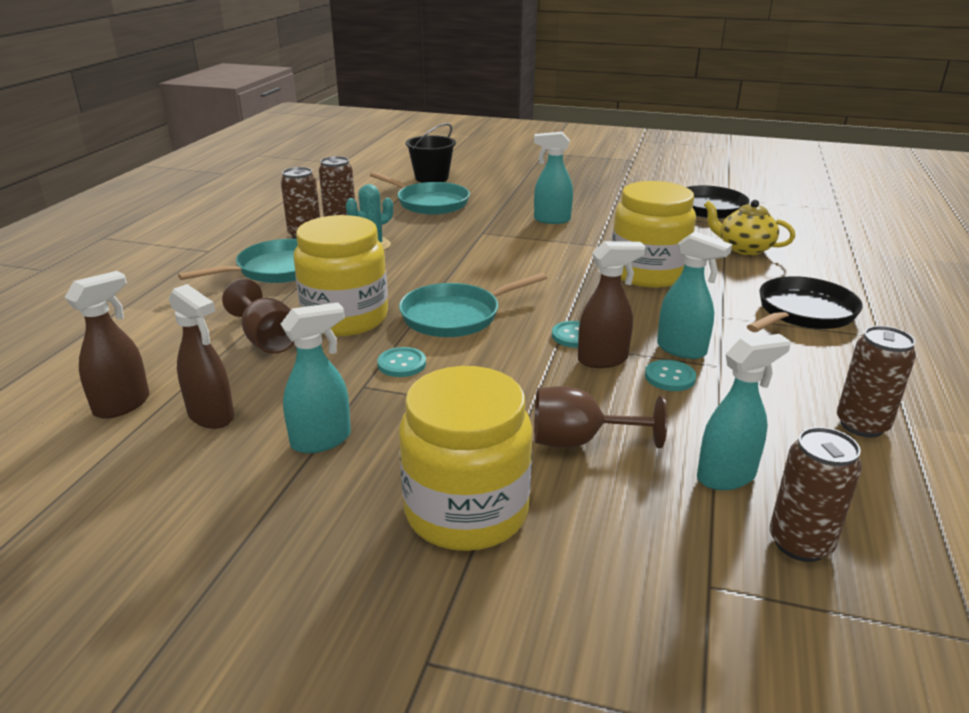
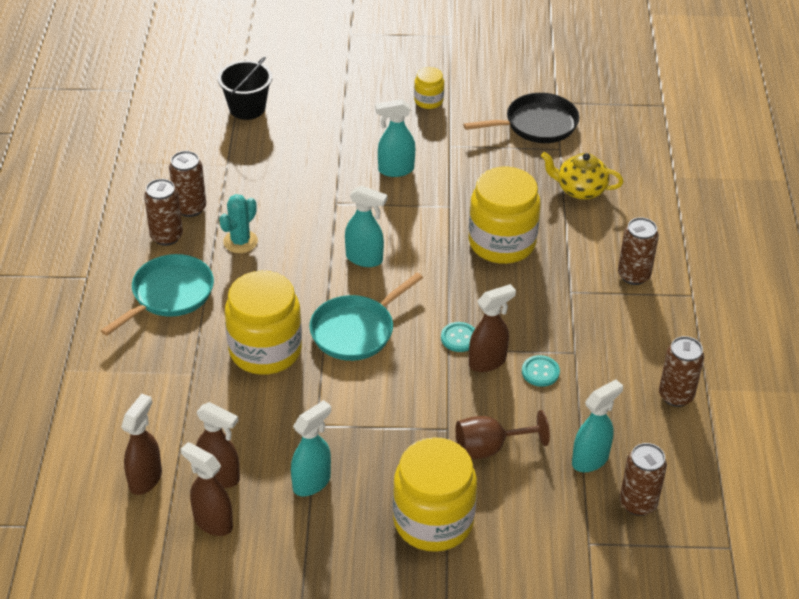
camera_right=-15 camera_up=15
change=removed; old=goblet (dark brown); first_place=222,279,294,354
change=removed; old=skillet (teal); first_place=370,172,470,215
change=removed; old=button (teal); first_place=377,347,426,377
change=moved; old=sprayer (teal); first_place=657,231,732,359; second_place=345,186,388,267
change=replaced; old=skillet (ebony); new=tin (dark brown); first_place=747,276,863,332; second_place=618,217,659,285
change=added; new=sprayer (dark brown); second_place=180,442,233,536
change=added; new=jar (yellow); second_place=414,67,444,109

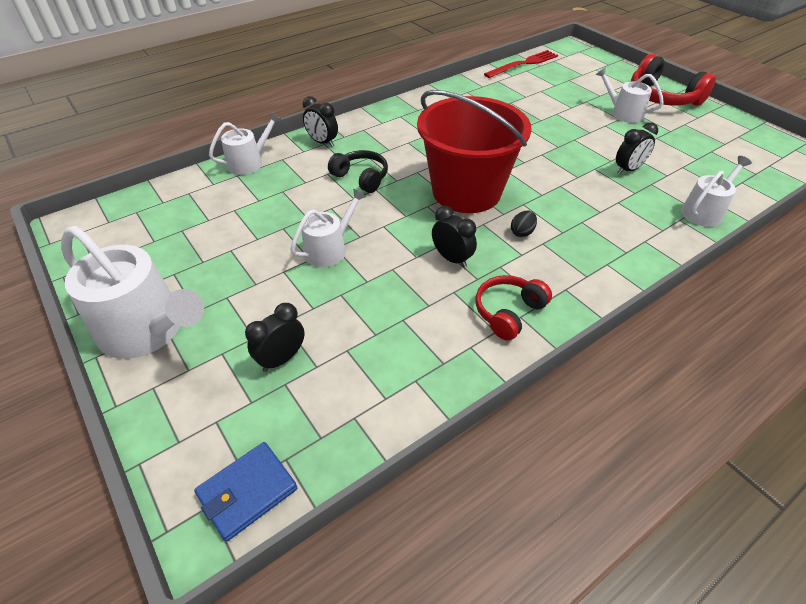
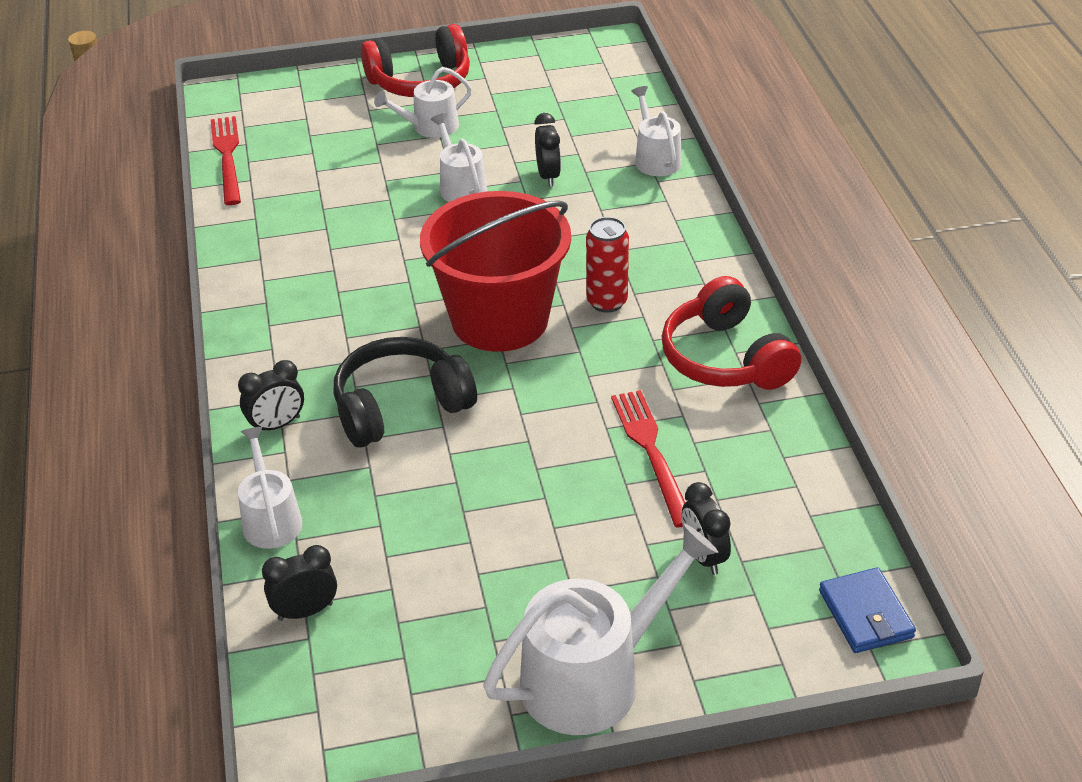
camera_right=-65 camera_up=-5
change=moved; old=watering can (white); first_place=290,188,366,267; second_place=431,113,487,202
change=resized; old=over-ear headphones (ebony); first_place=328,150,388,193; second_place=334,337,477,448; factor=1.58
change=moved; old=bedside clock (ebony); first_place=432,206,477,268; second_place=262,545,337,621
change=resized; old=over-ear headphones (red); first_place=476,275,552,341; second_place=661,276,801,390; factor=1.58
change=replaced; old=egg (ebony); new=tin (red); first_place=511,211,537,237; second_place=586,217,629,313
change=added; new=fork (red); second_place=611,390,685,527

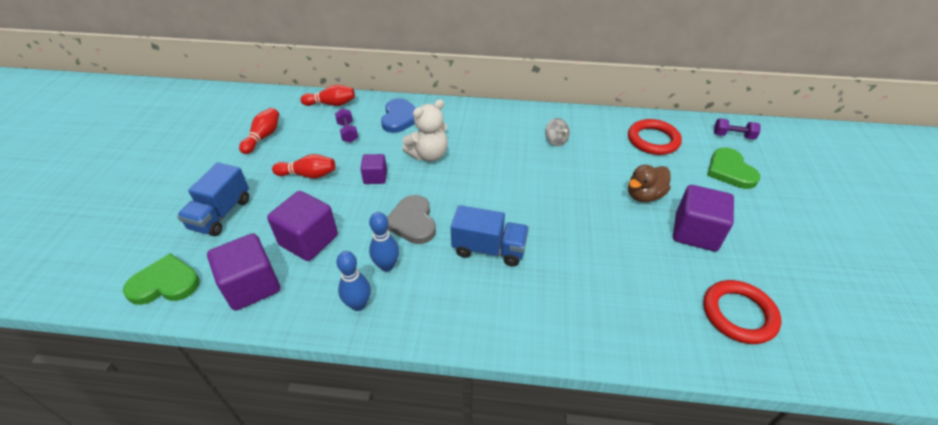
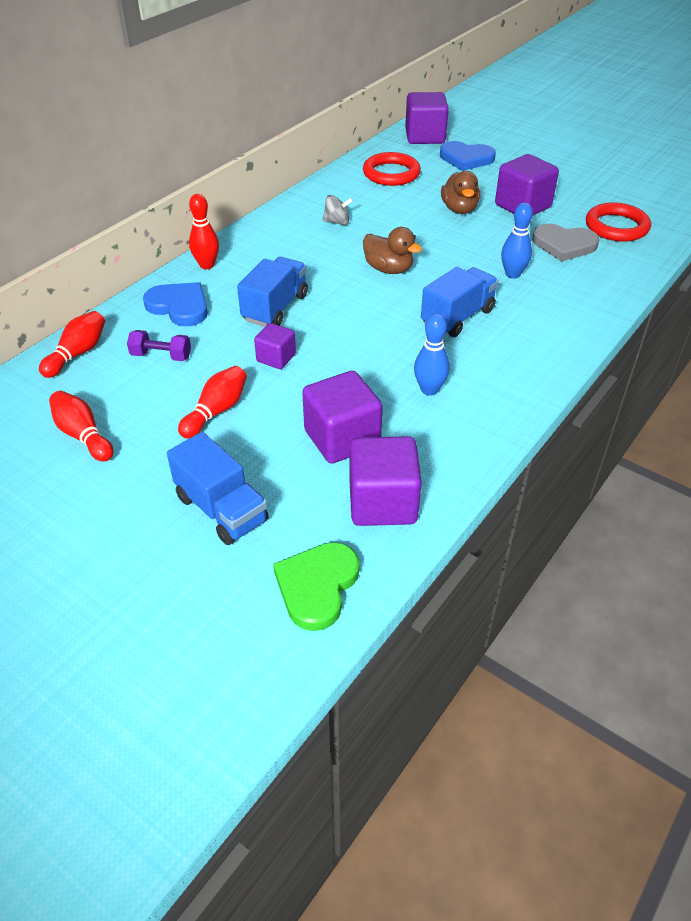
camera_right=-60 camera_up=0
change=moved; old=skittle (royal blue); first_place=336,251,371,311; second_place=501,202,533,279
change=moved; old=heart shape (gray); first_place=387,195,436,244; second_place=532,224,599,262
change=replaced; old=teddy (white); new=toy truck (royal blue); first_place=402,99,448,162; second_place=237,257,308,327
change=recoloured; old=heart shape (leaf-green); new=heart shape (royal blue); first_place=707,148,760,189; second_place=440,141,496,171
change=replaced; old=dumbbell (royal purple); new=block (royal purple); first_place=714,118,761,140; second_place=405,92,449,144
change=added; new=skittle (red); second_place=189,194,219,269
change=added; new=rubber duck (dark brown); second_place=363,227,422,274

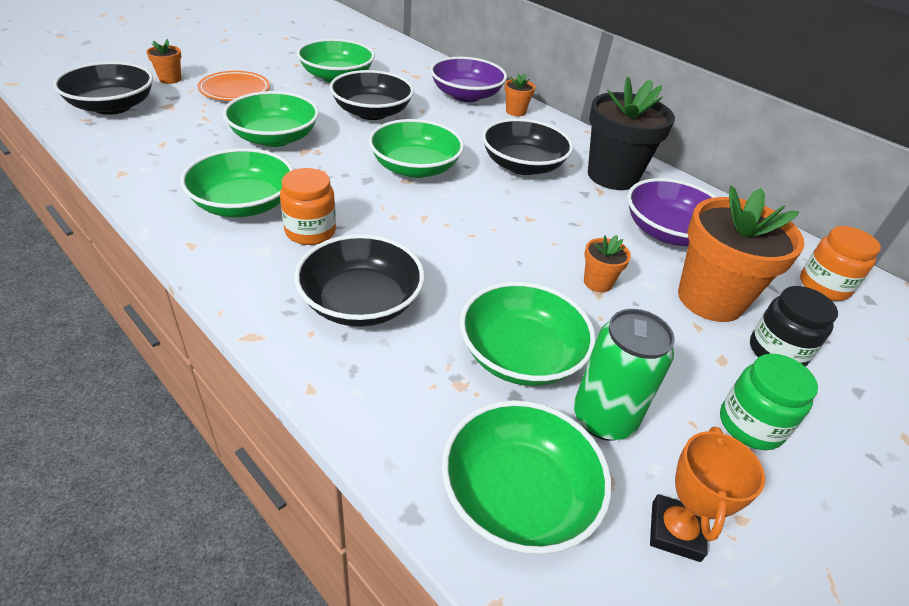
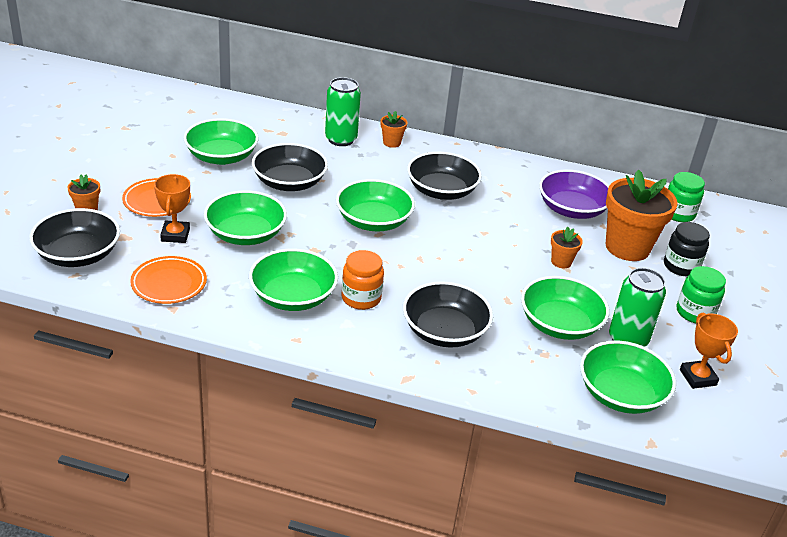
camera_right=-30 camera_up=-5
change=replaced; old=deep dish (royal purple); new=tin (leaf-green); first_place=430,57,507,102; second_place=325,77,361,146
change=removed; old=flower pot (ebony); first_place=588,76,675,190
change=recoloured; old=jar (bright orange); new=jar (leaf-green); first_place=800,226,881,301; second_place=668,172,705,222
change=added; new=flat dish (bright orange); second_place=130,256,207,304
change=added; new=prize cup (bright orange); second_place=154,174,190,243

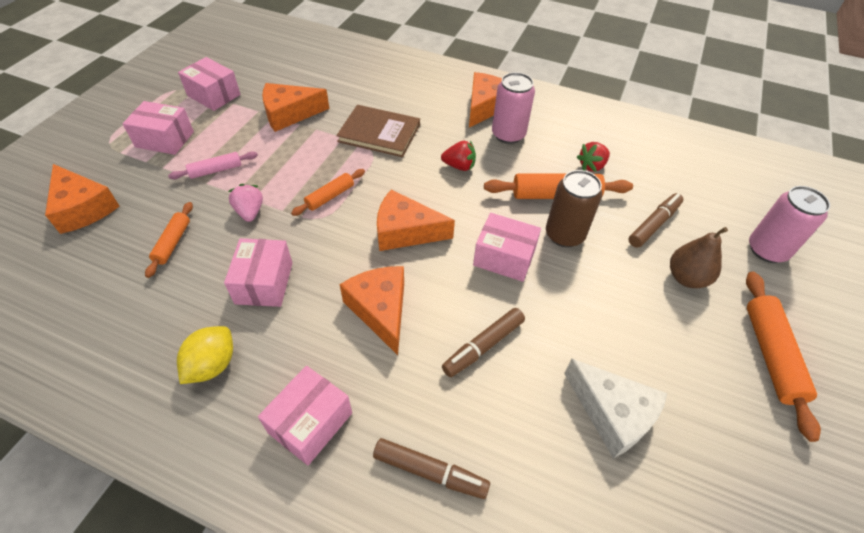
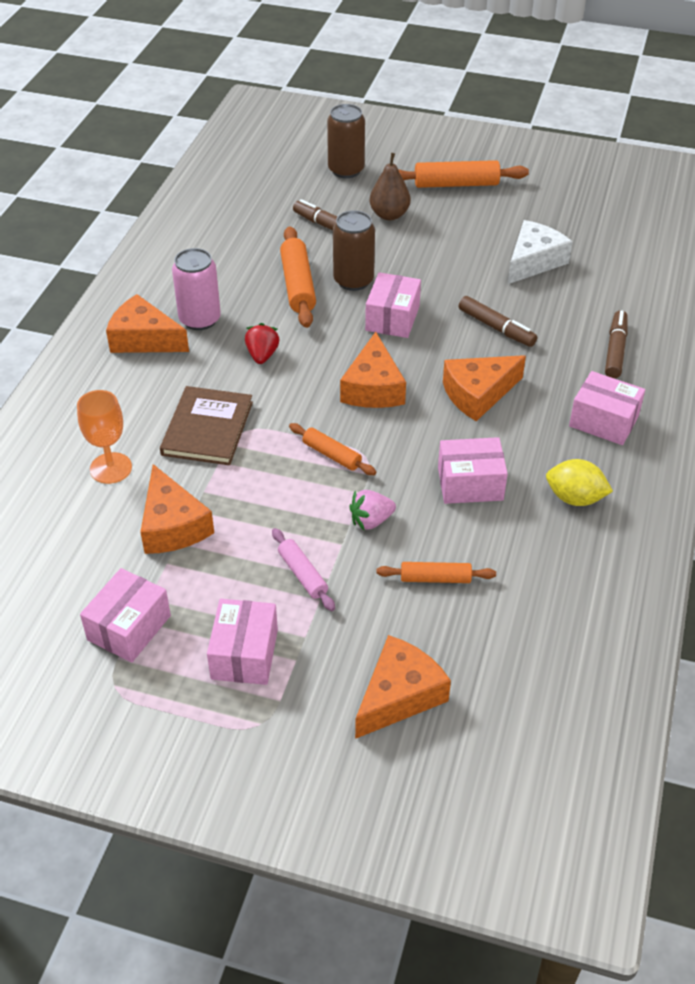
camera_right=-95 camera_up=-5
change=removed; old=strawberry (red); first_place=577,142,610,172
change=recoloured; old=tin (rose-pink); new=tin (dark brown); first_place=749,186,830,263; second_place=327,104,365,178
change=added; new=goblet (bright orange); second_place=77,390,132,484

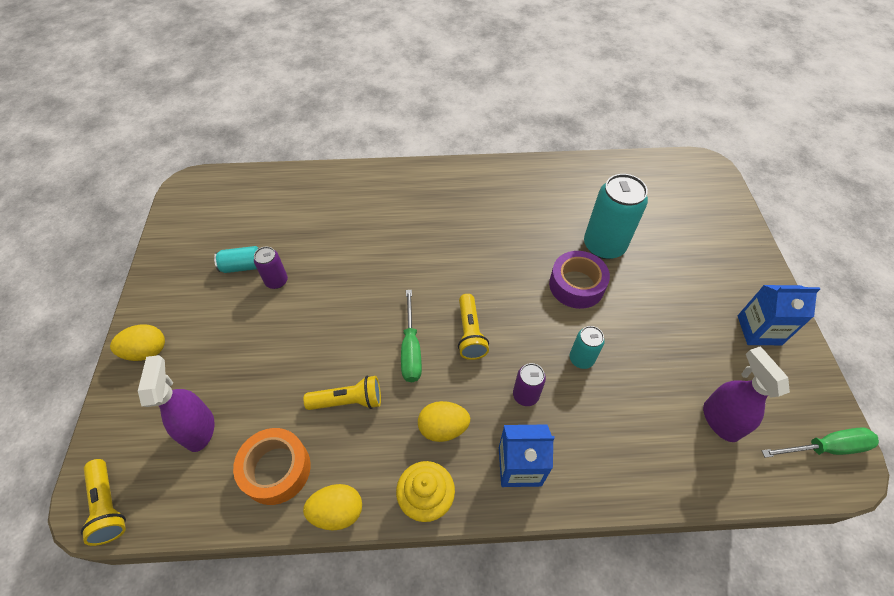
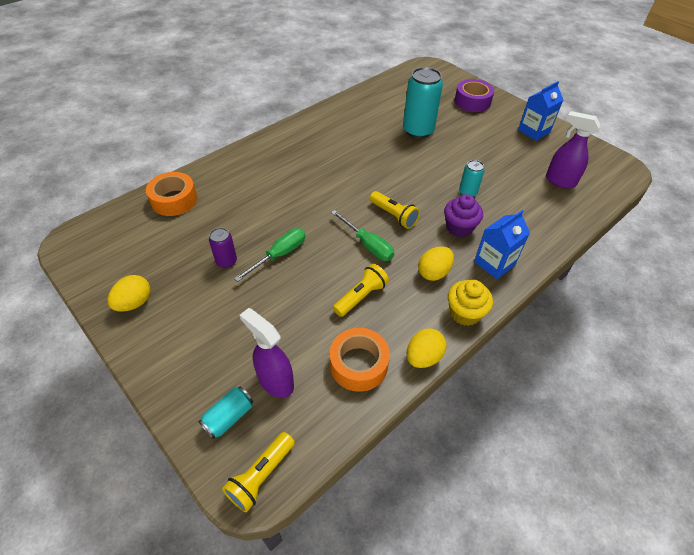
camera_right=-40 camera_up=-5
change=turned; old=torch (yellow); first_place=81,459,126,546; second_place=222,432,295,512; degrees=105
change=moved; old=egg (yellow); first_place=110,324,165,361; second_place=107,275,151,312
change=moved; old=tin (teal); first_place=214,246,259,273; second_place=198,386,253,439
change=replaced; old=tin (royal purple); new=fairy cake (royal purple); first_place=513,363,546,406; second_place=444,194,483,237
change=moved; old=roll of tape (royal purple); first_place=549,251,610,309; second_place=455,79,494,112
change=moved; old=flat screwdriver (leaf-green); first_place=762,427,879,458; second_place=234,228,305,282
change=added; new=roll of tape (bright orange); second_place=146,172,197,216

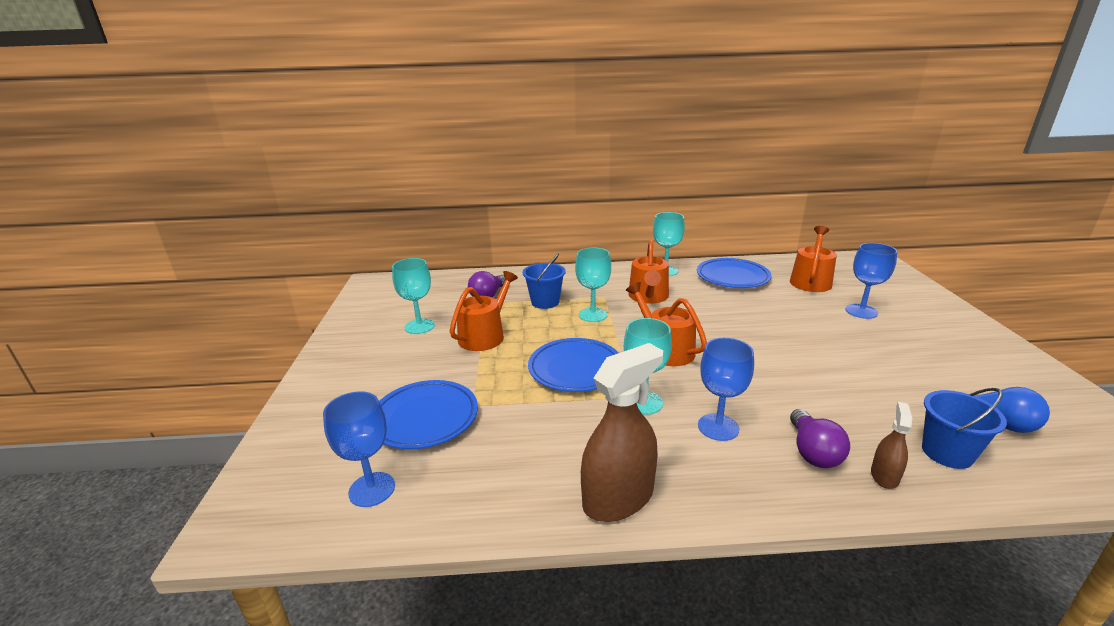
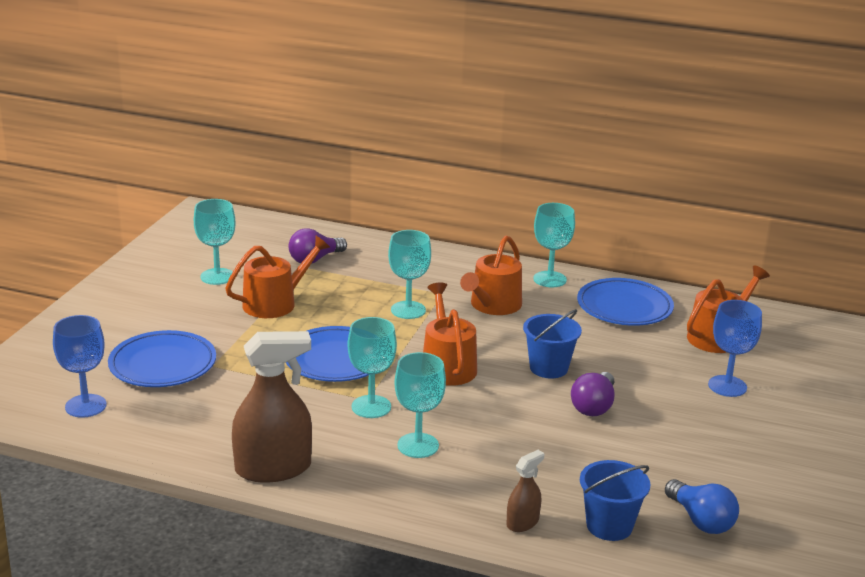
camera_right=20 camera_up=0
change=moved; old=sand bucket (royal blue); first_place=523,254,566,309; second_place=523,309,582,379
change=recoloured; old=goblet (royal blue); new=goblet (teal); first_place=698,338,754,441; second_place=394,352,446,458
change=moved; old=lightbulb (royal purple); first_place=790,409,850,468; second_place=571,372,615,416

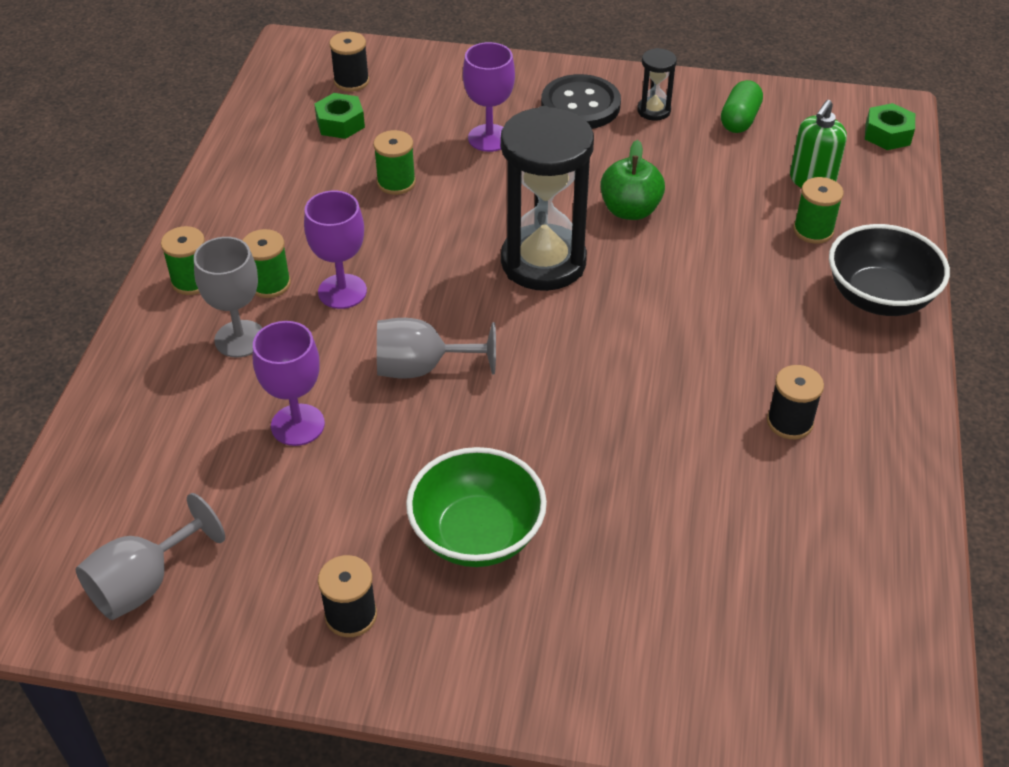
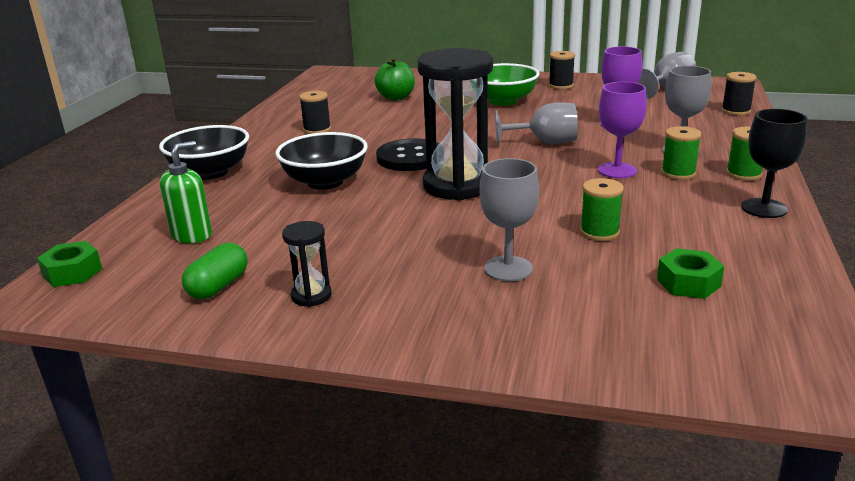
camera_right=-175 camera_up=-20
change=moved; old=bobbin (ebony); first_place=329,32,369,92; second_place=721,72,757,115
change=recoloured; old=goblet (royal purple); new=goblet (gray); first_place=463,42,515,152; second_place=480,158,539,281
change=moved; old=button (ebony); first_place=541,74,621,129; second_place=376,138,440,171
change=moved; old=apple (leaf-green); first_place=600,140,665,220; second_place=374,57,415,100
change=removed; old=bobbin (leaf-green); first_place=793,177,844,244
change=added; new=deep dish (ebony); second_place=275,132,368,190
change=added; new=goblet (ebony); second_place=741,109,807,218

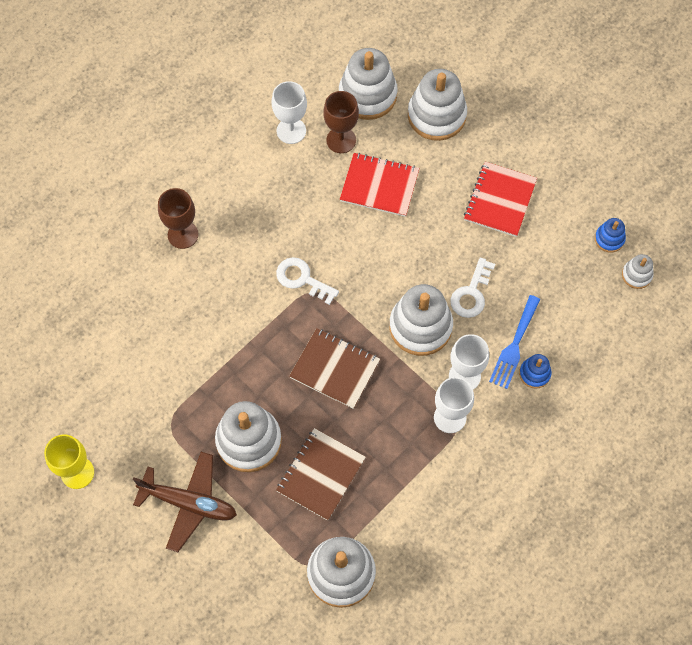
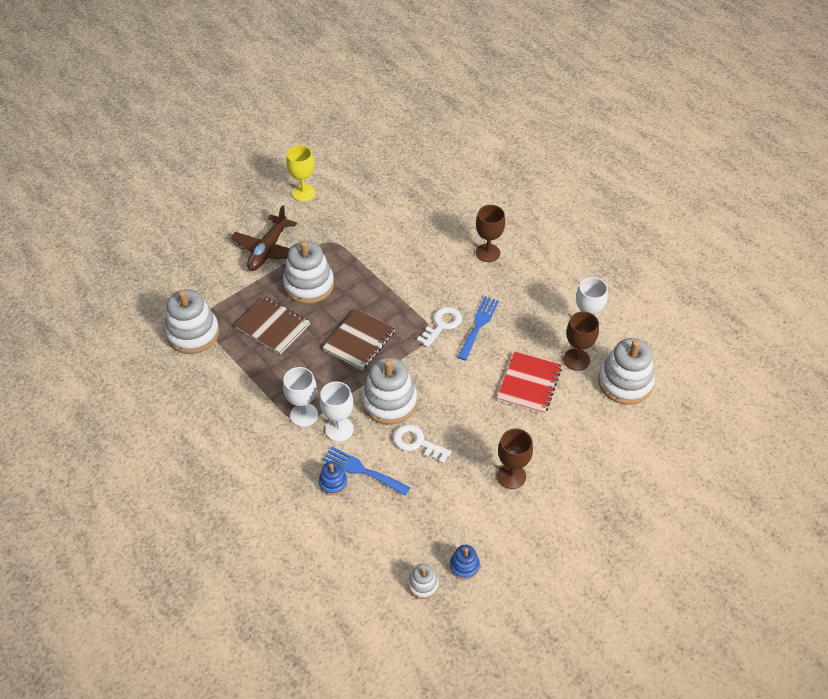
camera_right=95 camera_up=-15
change=removed; old=stacking toy (white); first_place=408,69,467,141
change=replaced; old=exercise book (red); new=goblet (dark brown); first_place=464,162,537,237; second_place=497,429,533,489
change=added; new=fork (royal blue); second_place=458,296,499,360

